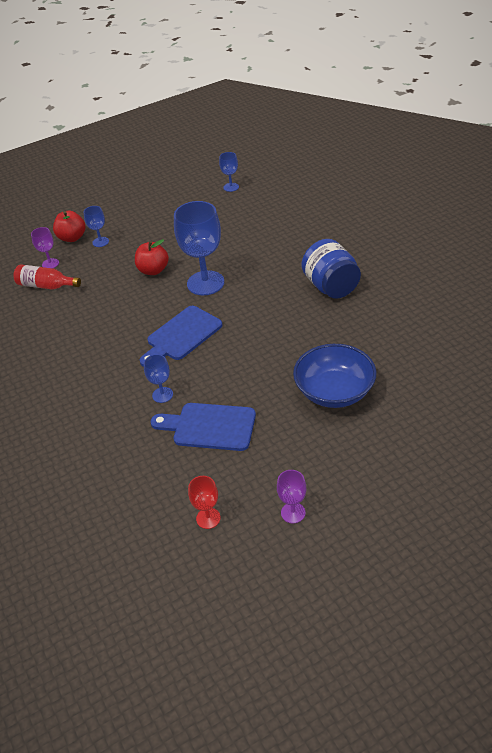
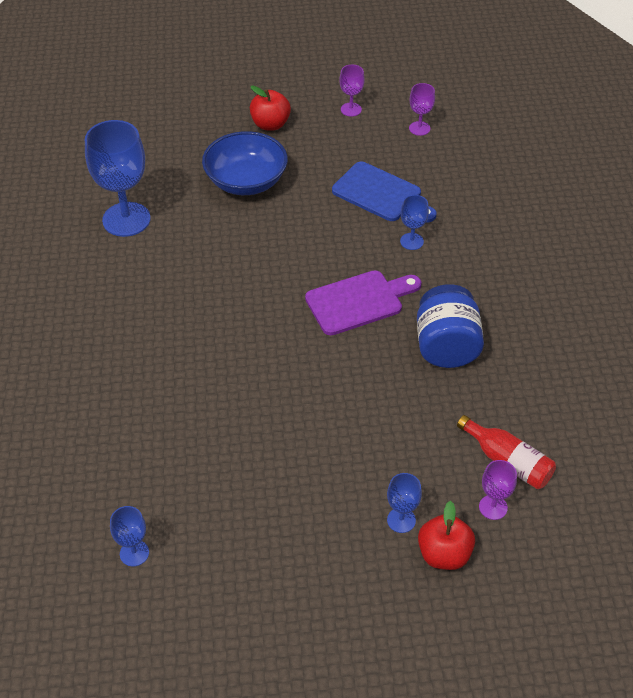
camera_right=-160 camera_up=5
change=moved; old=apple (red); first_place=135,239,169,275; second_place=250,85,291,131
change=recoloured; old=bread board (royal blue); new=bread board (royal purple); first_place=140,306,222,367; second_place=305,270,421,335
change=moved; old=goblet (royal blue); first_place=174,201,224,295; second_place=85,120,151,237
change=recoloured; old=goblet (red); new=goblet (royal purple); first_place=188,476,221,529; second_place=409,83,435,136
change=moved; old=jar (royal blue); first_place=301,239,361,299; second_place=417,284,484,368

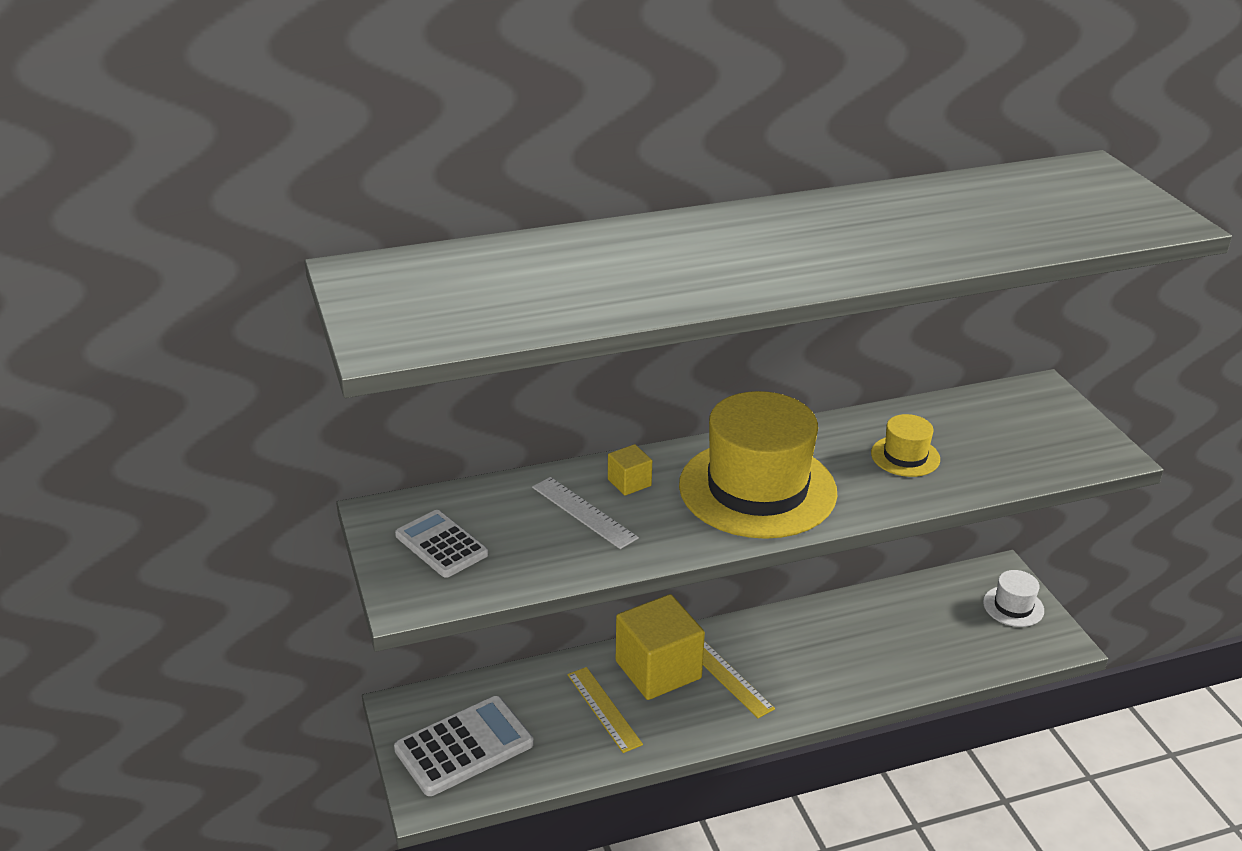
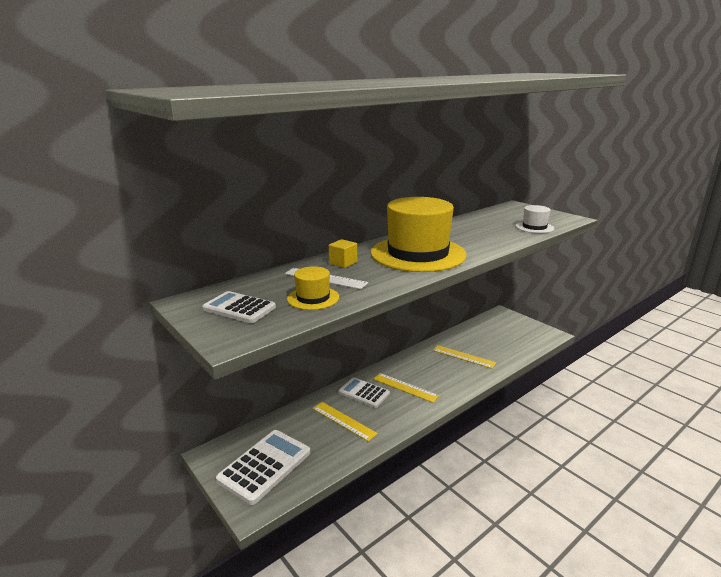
camera_right=-20 camera_up=-10
change=replaced; old=block (yellow); new=adding machine (white); first_place=616,594,705,700; second_place=339,377,390,408
change=moved; old=hat (yellow); first_place=871,414,940,477; second_place=287,266,339,310
change=moved; old=hat (white); first_place=983,570,1044,627; second_place=515,205,554,233
change=added; new=straightedge (yellow); second_place=433,345,496,369

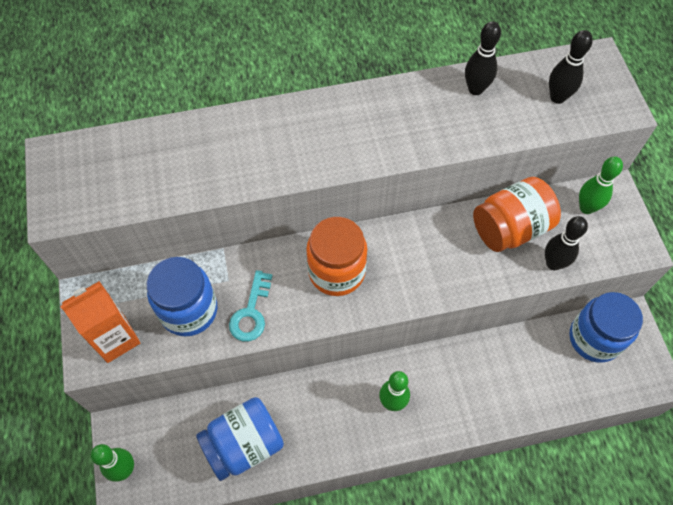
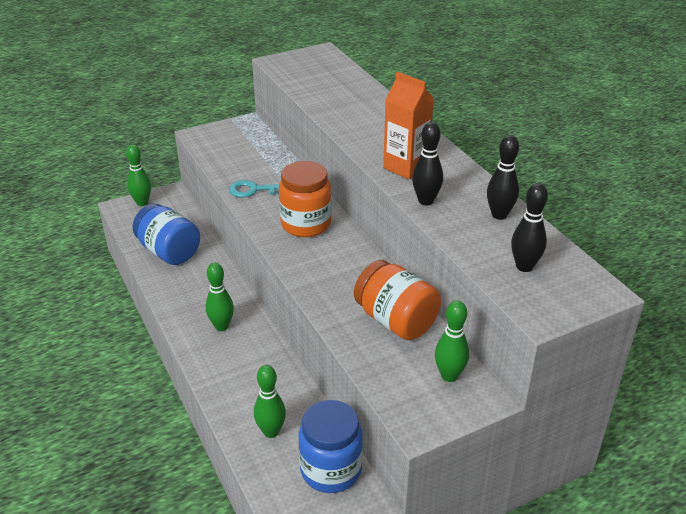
camera_right=75 camera_up=-25
change=moved; old=carton (bright orange); first_place=60,281,140,363; second_place=383,72,434,179
change=removed; old=jar (royal blue); first_place=147,257,217,336
change=moved; old=skittle (ebony); first_place=545,216,588,270; second_place=412,122,443,205
change=added; new=skittle (leaf-green); second_place=254,365,286,438

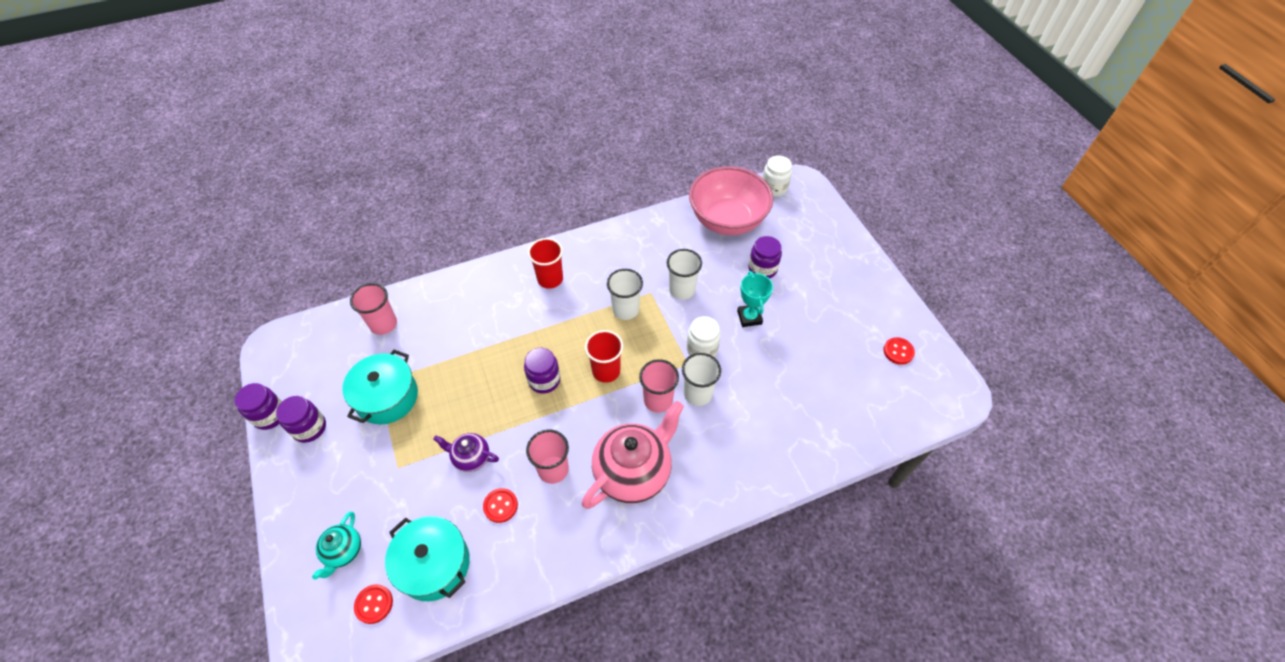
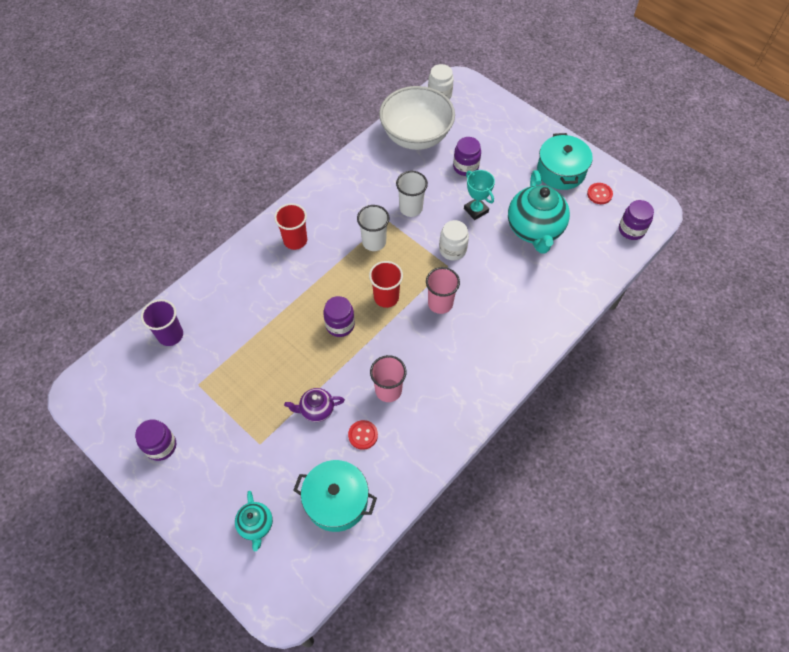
camera_right=-25 camera_up=5
change=moved; old=jar (royal purple); first_place=235,383,282,430; second_place=619,200,654,240
change=moved; old=stockpot (teal); first_place=342,350,418,424; second_place=537,133,593,190
change=recoloured; old=tumbler (rose-pink); new=tumbler (royal purple); first_place=350,283,397,335; second_place=141,299,183,346
change=removed; old=button (red); first_place=354,584,393,624
change=removed; old=tea pot (rose-pink); first_place=582,401,684,509
change=removed; old=tumbler (white); first_place=682,353,721,406
change=recoloured; old=deep dish (rose-pink); new=deep dish (white); first_place=689,166,773,235; second_place=379,86,455,150
change=added; new=tea pot (teal); second_place=508,170,570,254

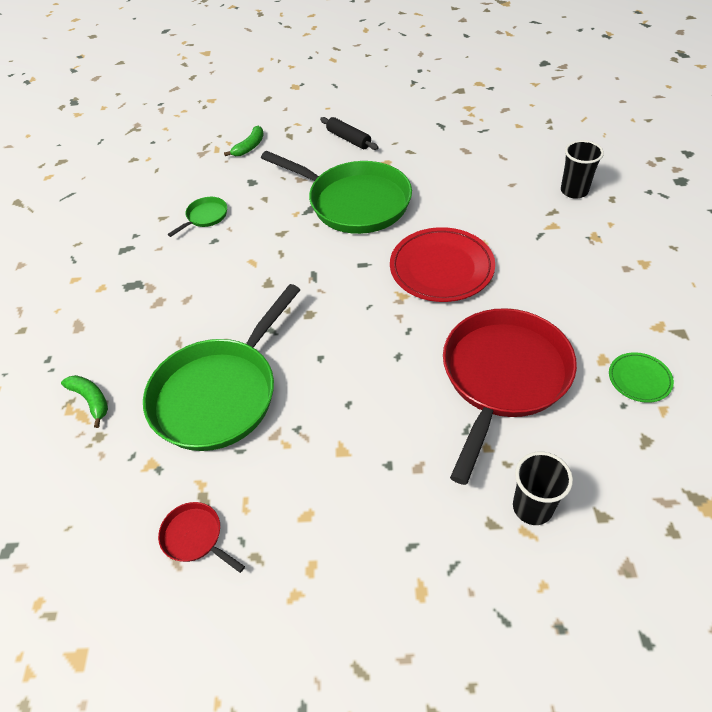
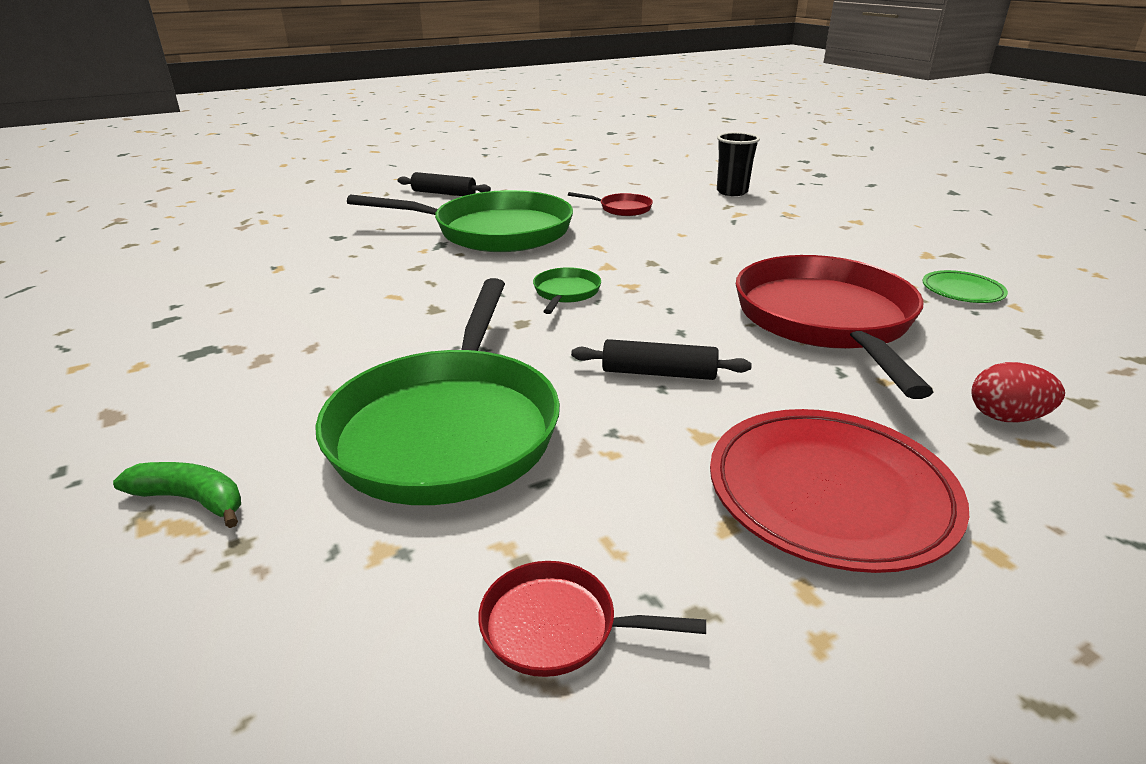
camera_right=-30 camera_up=-20
change=moved; old=skillet (leaf-green); first_place=167,197,227,237; second_place=533,267,601,314
change=removed; old=toy banana (leaf-green); first_place=224,126,264,156
change=moved; old=flat dish (red); first_place=390,227,495,302; second_place=710,409,969,573
change=replaced; old=tumbler (ebony); new=egg (red); first_place=513,452,573,525; second_place=971,362,1065,422
change=added; new=skillet (red); second_place=568,192,653,216
change=added; new=dough roller (ebony); second_place=571,339,752,380

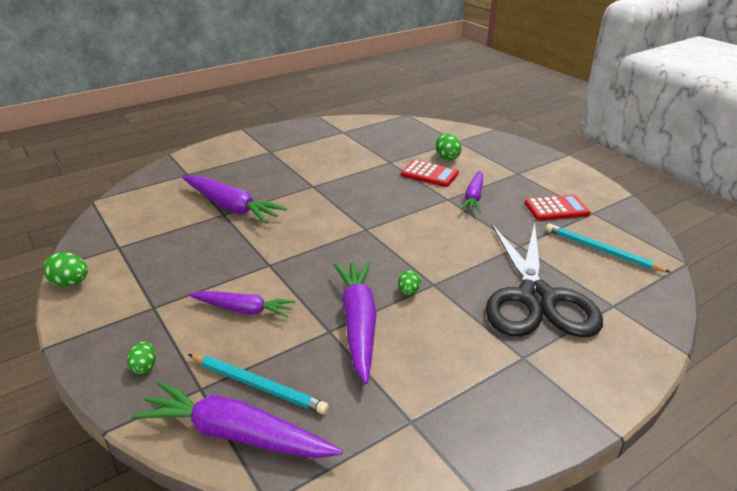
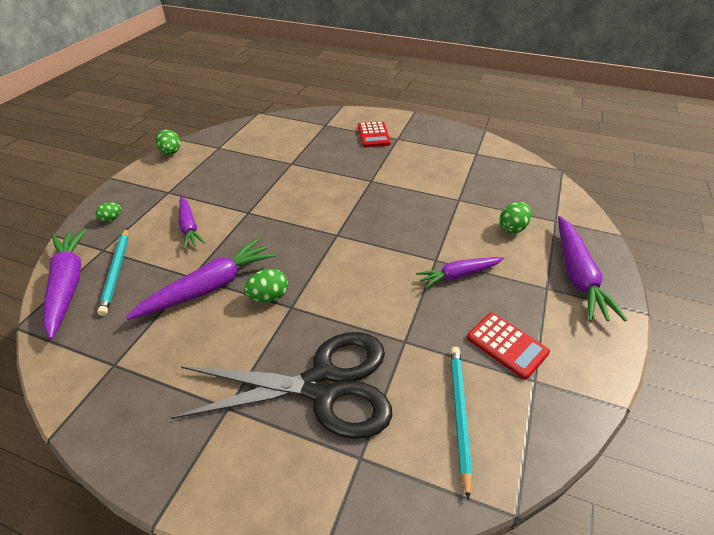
camera_right=55 camera_up=10
change=moved; old=carrot (royal purple); first_place=182,175,287,224; second_place=558,216,627,321
change=resized; old=egg (leaf-green); first_place=398,270,421,295; second_place=244,269,288,302; factor=1.52
change=moved; old=adding machine (red); first_place=401,160,459,187; second_place=358,121,391,147
change=turned; old=pair of scissors (ebony); first_place=486,223,603,337; second_place=171,332,392,439; degrees=-150

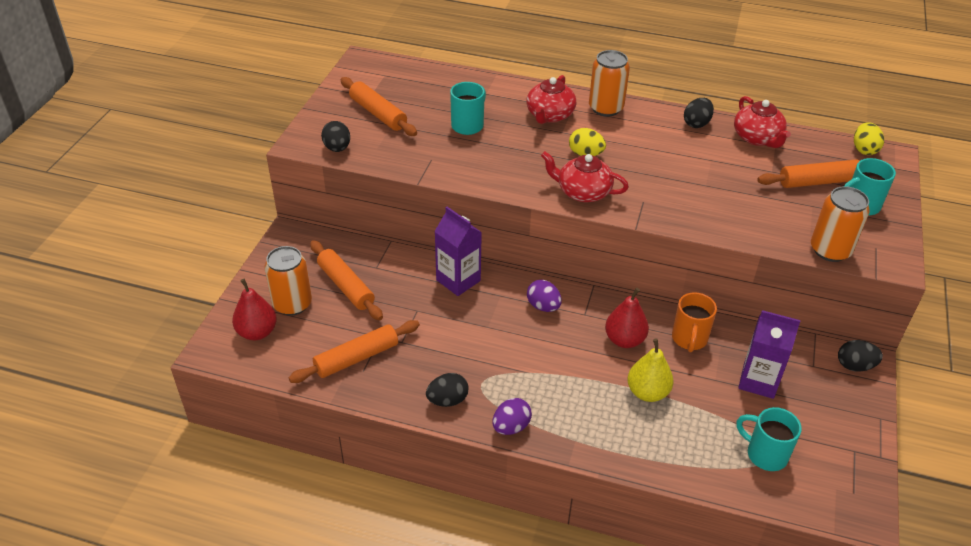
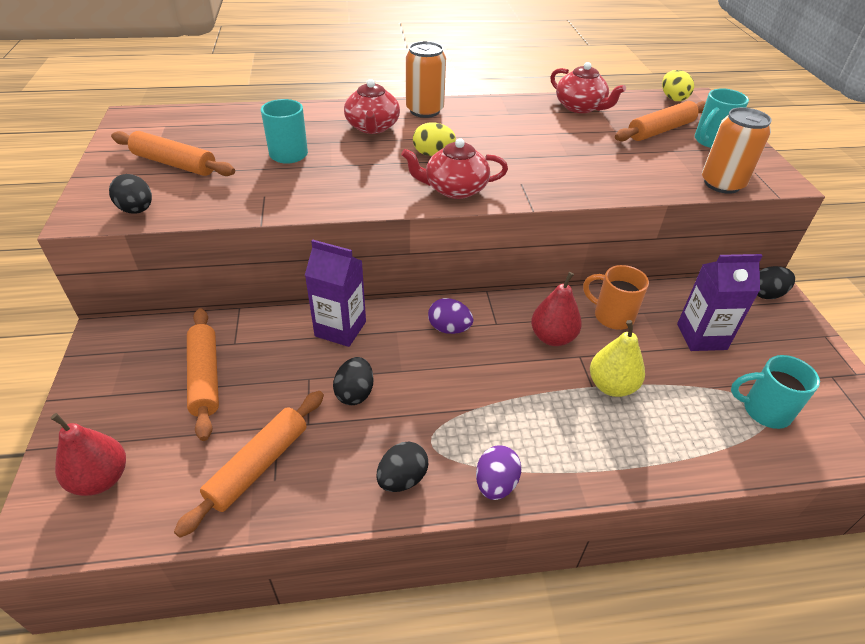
camera_right=-25 camera_up=0
change=removed; old=tin (bright orange); first_place=265,246,312,316
change=turned; old=dough roller (bright orange); first_place=310,240,383,320; second_place=187,308,219,441; degrees=45
change=turned; old=tea mug (bright orange); first_place=672,292,717,352; second_place=583,265,649,330; degrees=135
change=moved; old=egg (ebony); first_place=684,98,714,128; second_place=333,357,373,405

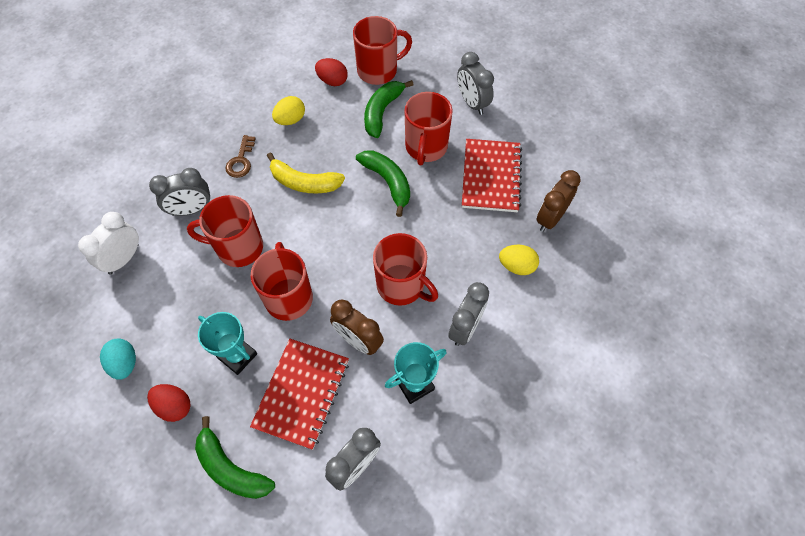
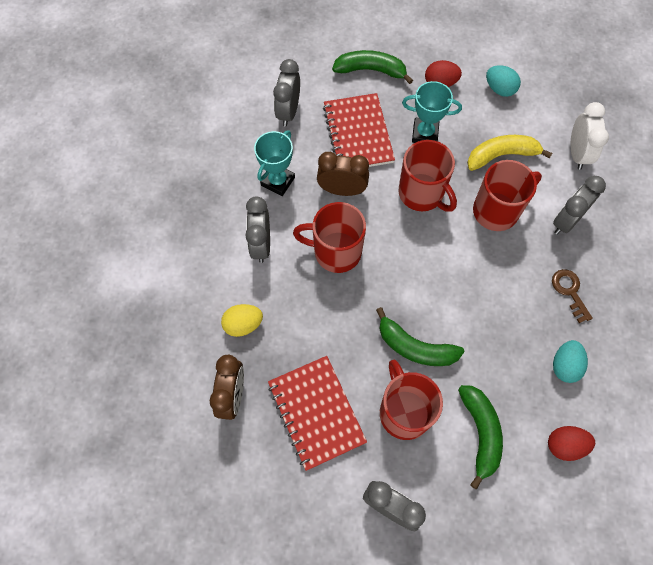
camera_right=150 camera_up=5
change=moved; old=toy banana (yellow); first_place=267,152,345,193; second_place=467,135,552,171
change=recoloured; old=egg (yellow); new=egg (teal); first_place=272,96,305,125; second_place=553,340,588,383
change=removed; old=tea mug (red); first_place=353,16,412,85

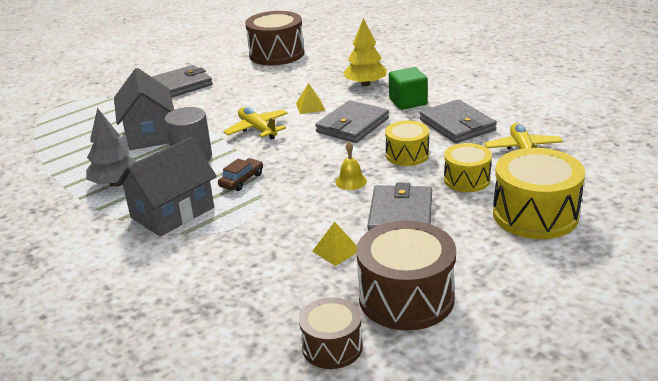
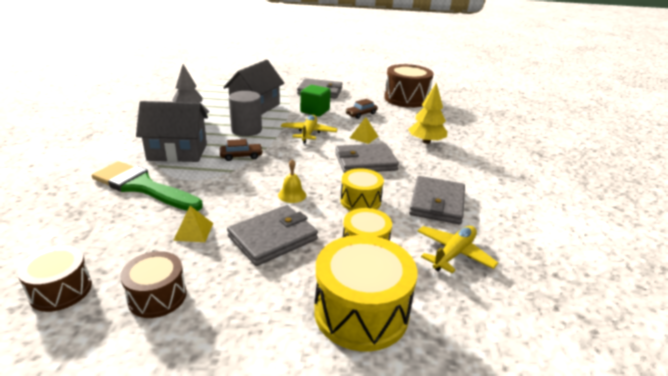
camera_right=40 camera_up=0
change=resized; old=snare drum (dark brown); first_place=356,221,456,331; second_place=120,251,187,318; factor=0.59
change=moved; old=block (leaf-green); first_place=389,67,428,110; second_place=300,85,331,116
change=added; new=brush (leaf-green); second_place=92,161,203,211
change=added; new=car (dark brown); second_place=346,99,378,119

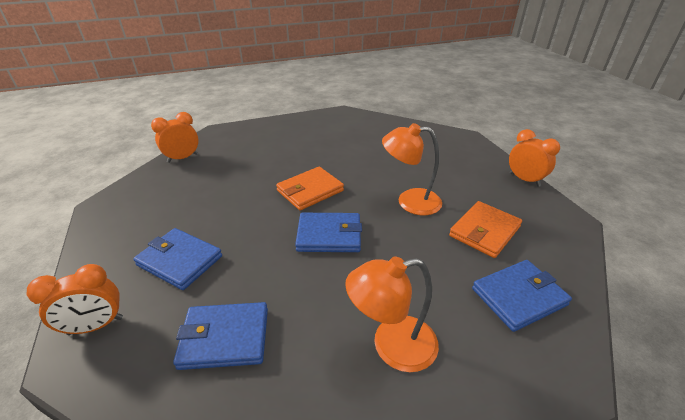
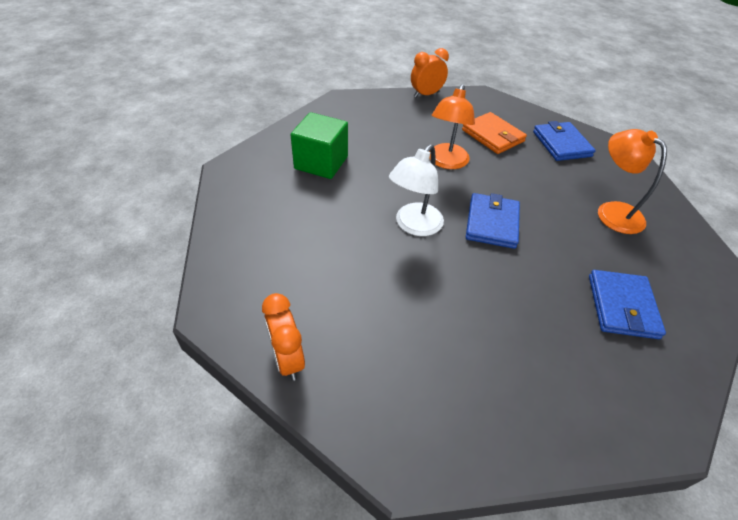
camera_right=-80 camera_up=10
change=removed; old=bedside clock (bright orange); first_place=27,264,123,335
change=removed; old=wallet (royal blue); first_place=133,228,222,290
change=replaced; old=wallet (bright orange); new=reading lamp (white); first_place=276,167,344,210; second_place=389,144,444,236
change=turned; old=reading lamp (bright orange); first_place=345,256,439,372; second_place=598,129,667,234; degrees=150
change=added; new=block (leaf-green); second_place=291,112,348,179

